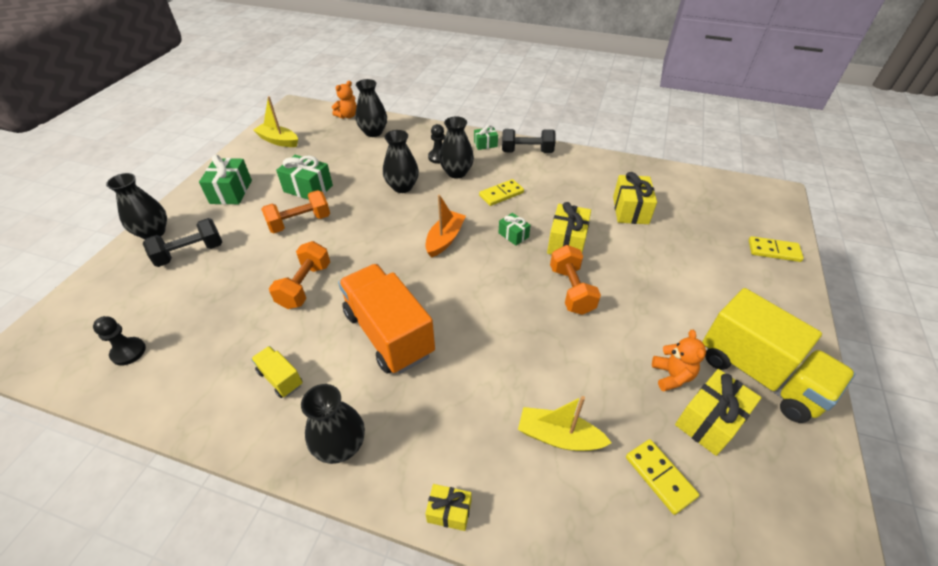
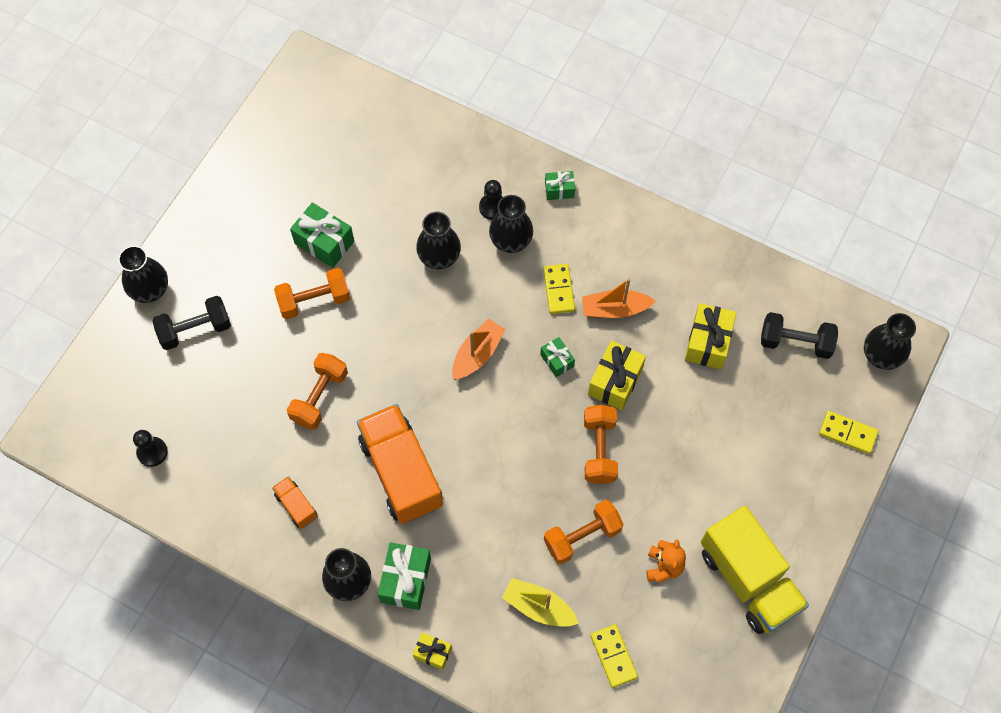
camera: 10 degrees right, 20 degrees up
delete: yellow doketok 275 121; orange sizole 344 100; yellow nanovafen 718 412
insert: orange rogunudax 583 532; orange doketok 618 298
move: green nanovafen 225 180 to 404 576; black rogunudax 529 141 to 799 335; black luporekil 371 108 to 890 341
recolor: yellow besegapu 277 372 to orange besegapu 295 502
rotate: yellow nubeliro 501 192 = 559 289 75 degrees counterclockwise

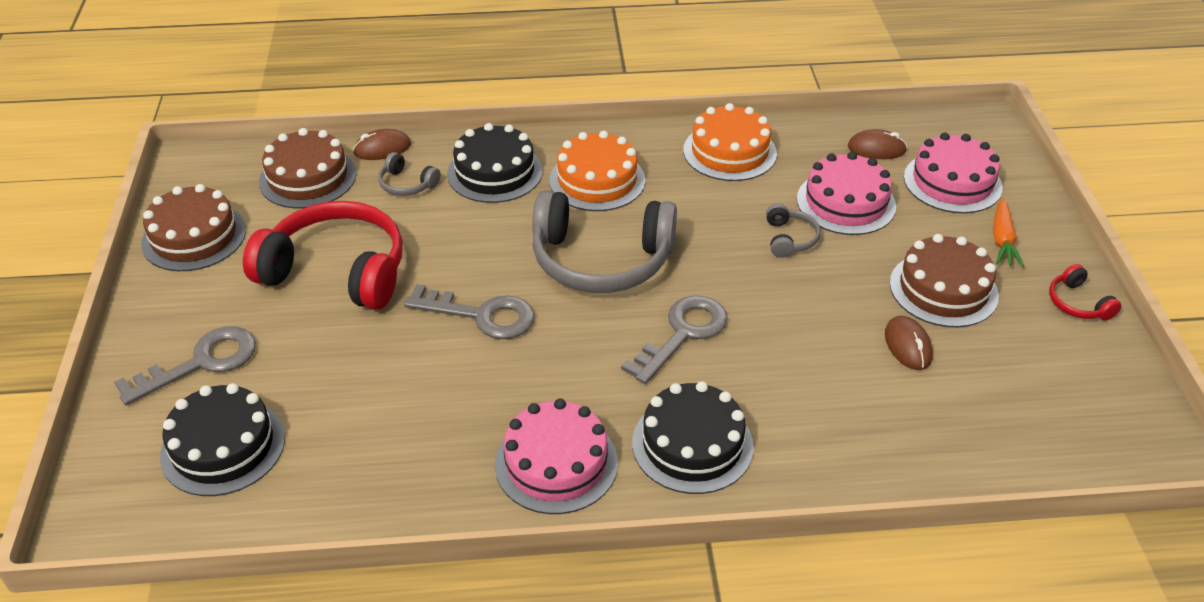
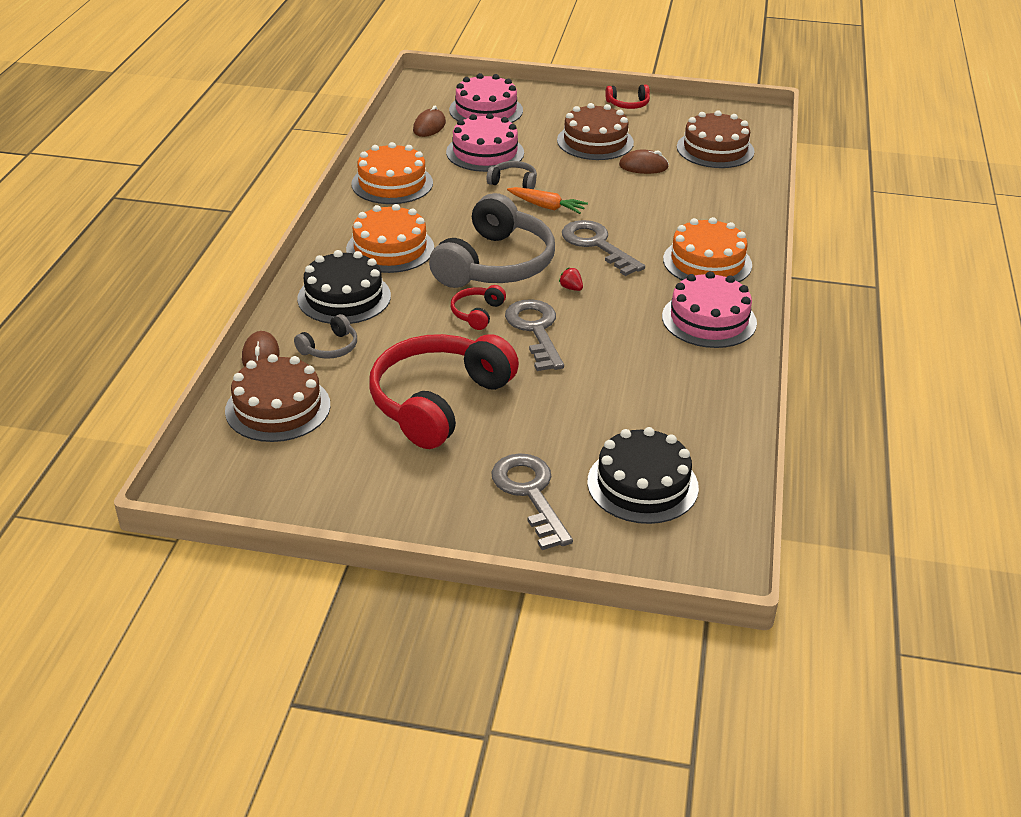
camera: 75 degrees left, 5 degrees down
insert: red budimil 478 307; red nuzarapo 571 279
move: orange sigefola 1008 232 to 547 200; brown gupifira 193 227 to 716 139
recolor: black gupifira 693 437 to orange gupifira 707 249
rotate: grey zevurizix 469 311 = 534 335 45 degrees counterclockwise

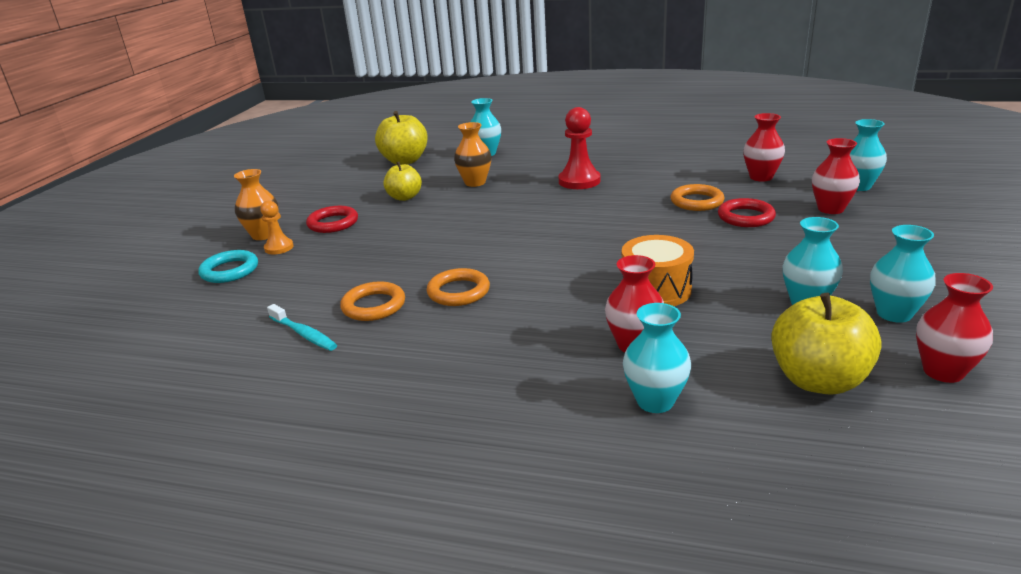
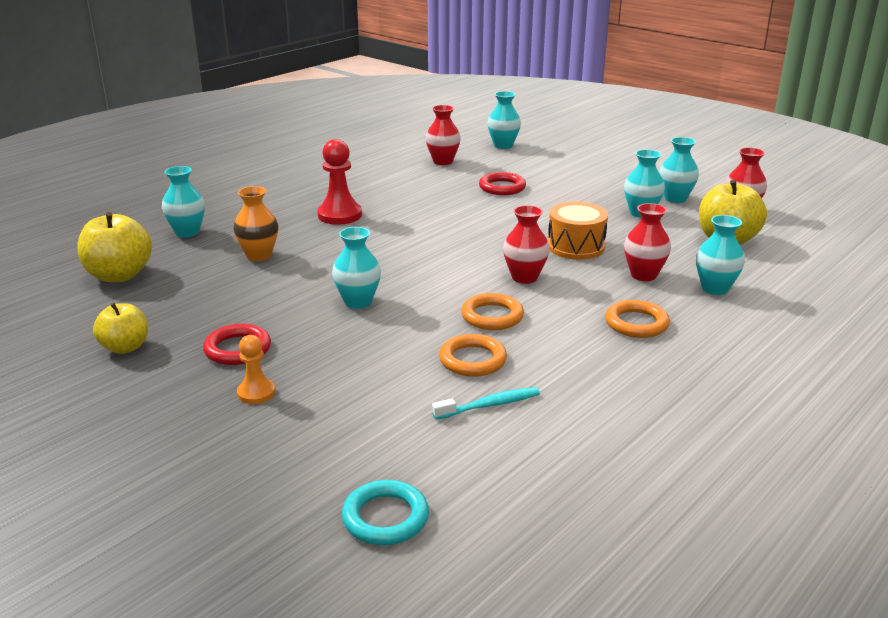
camera: 65 degrees left, 0 degrees up
delete: orange luporekil 256 204
insert: turquoise luporekil 356 268
move: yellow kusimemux 402 181 to 120 328; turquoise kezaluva 228 266 to 385 512; red luporekil 836 176 to 526 244; orange kezaluva 697 197 to 637 319

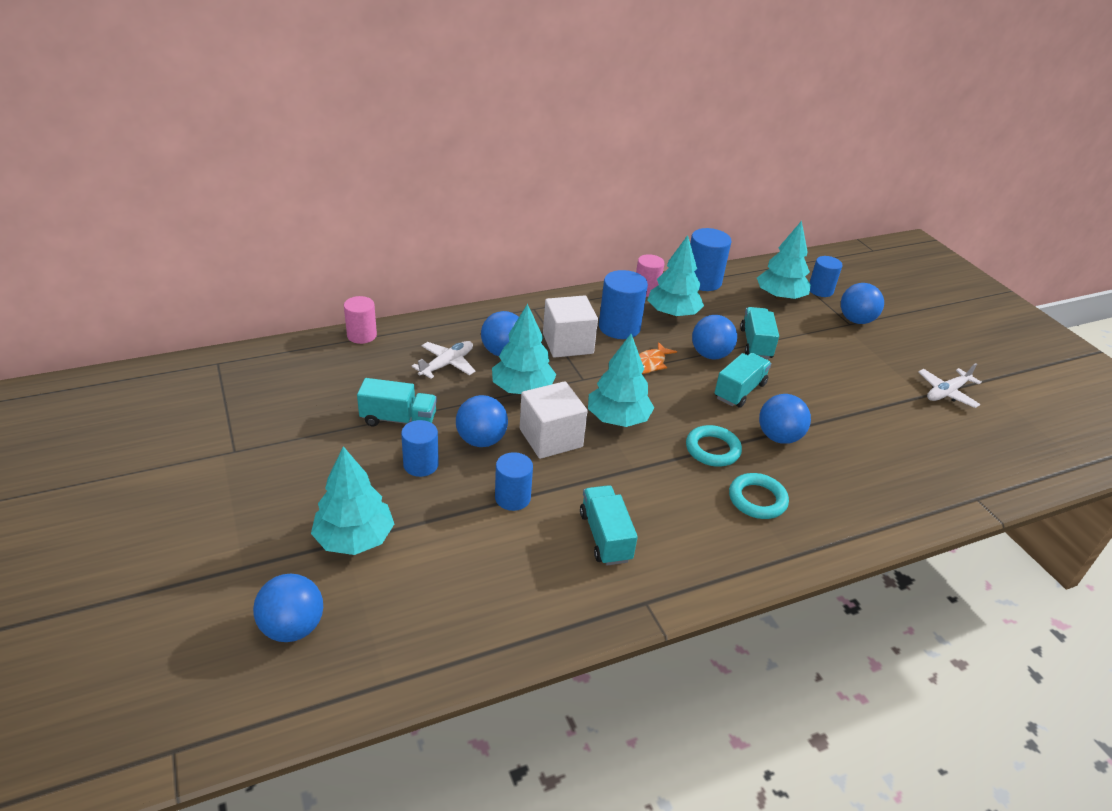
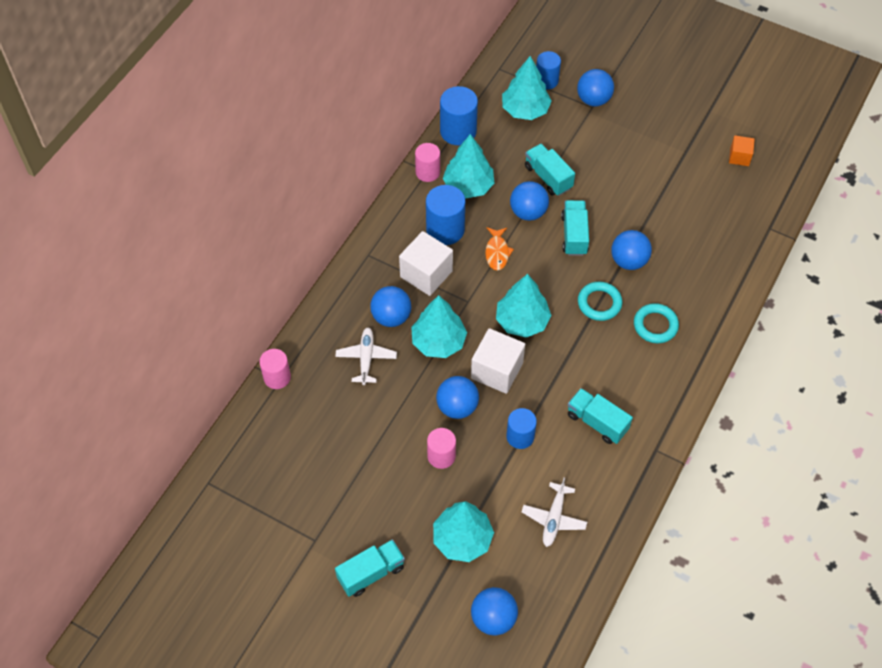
camera: 35 degrees left, 20 degrees up
insert: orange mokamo 742 151
move: turquoise besegapu 397 402 to 370 568; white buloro 949 385 to 554 512
recolor: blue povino 420 448 to pink povino 441 448

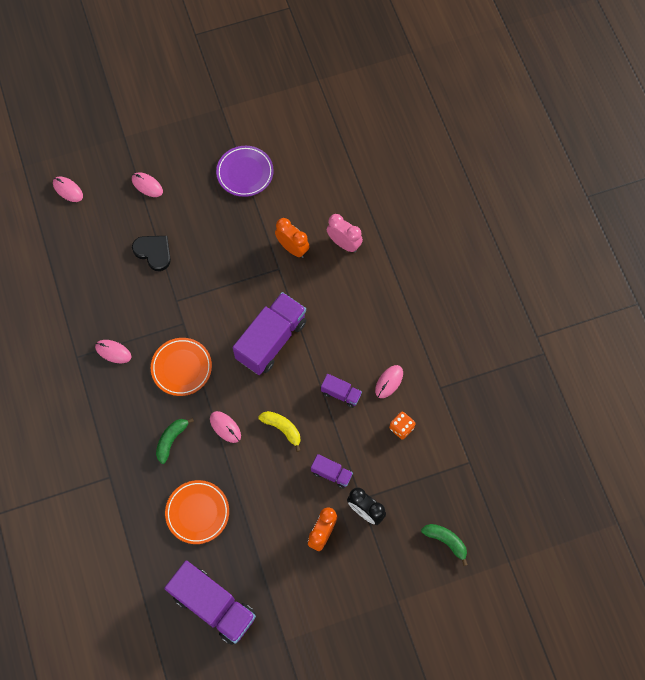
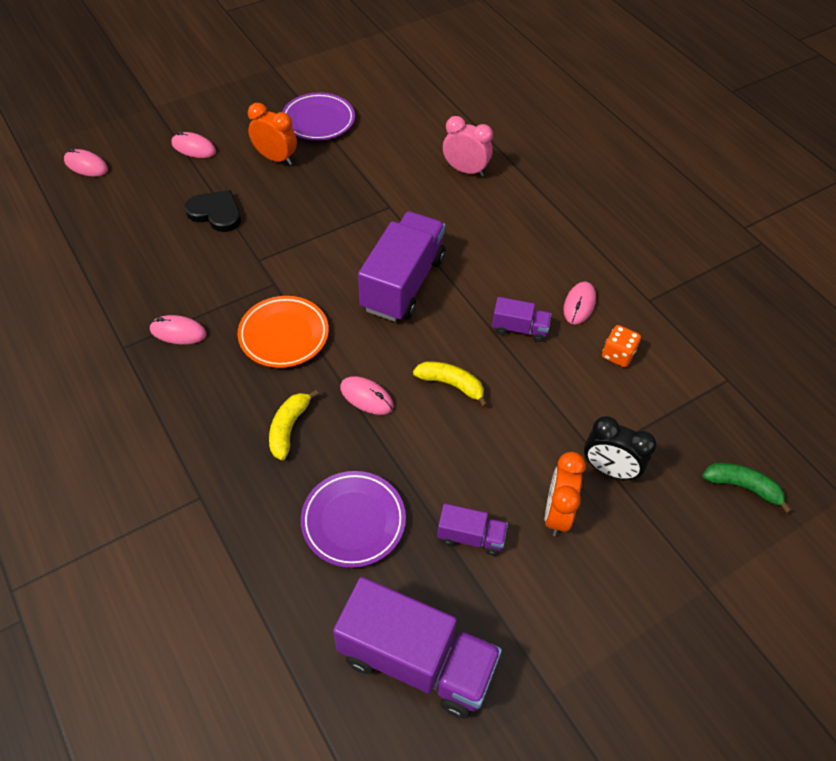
camera: 15 degrees left, 15 degrees down
move: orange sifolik 292 238 to 272 134; purple besegapu 332 471 to 472 530
recolor: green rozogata 175 441 to yellow rozogata 294 425; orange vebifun 197 512 to purple vebifun 353 519

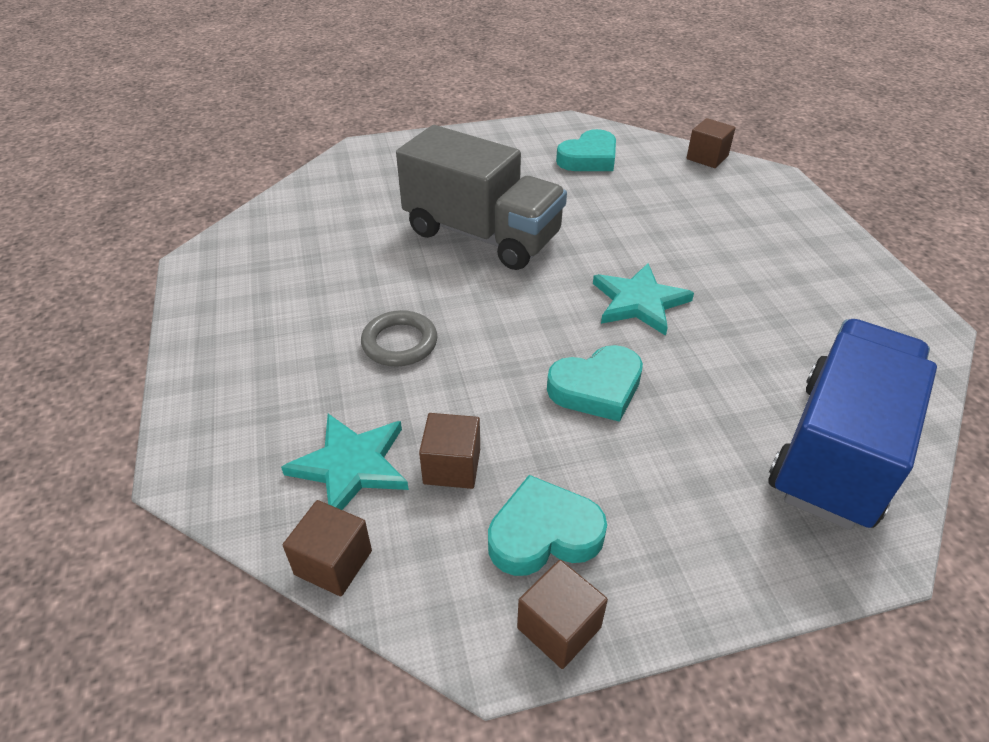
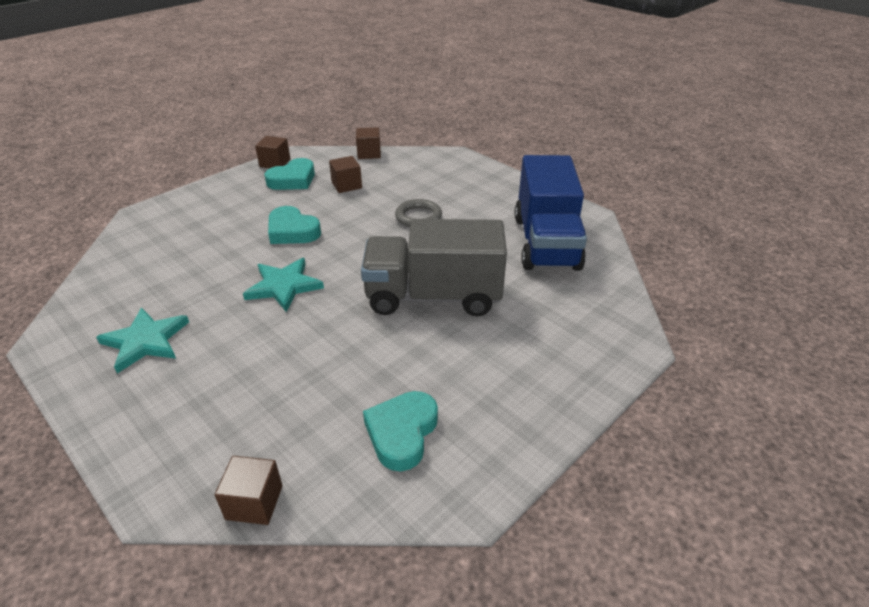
camera: 150 degrees right, 5 degrees down
move: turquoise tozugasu 345 462 to 142 340; blue besegapu 853 424 to 551 213
rotate: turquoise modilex 595 383 = 294 225 90 degrees counterclockwise

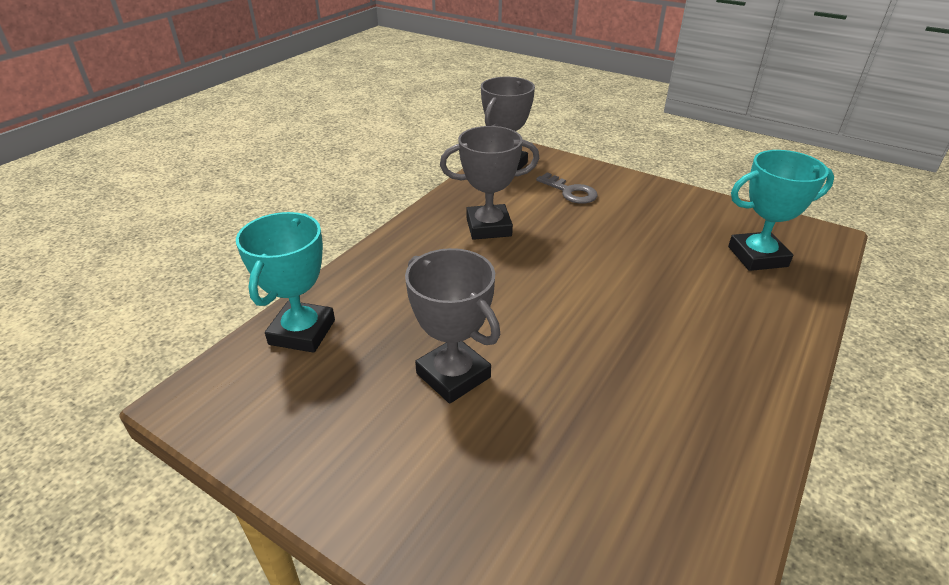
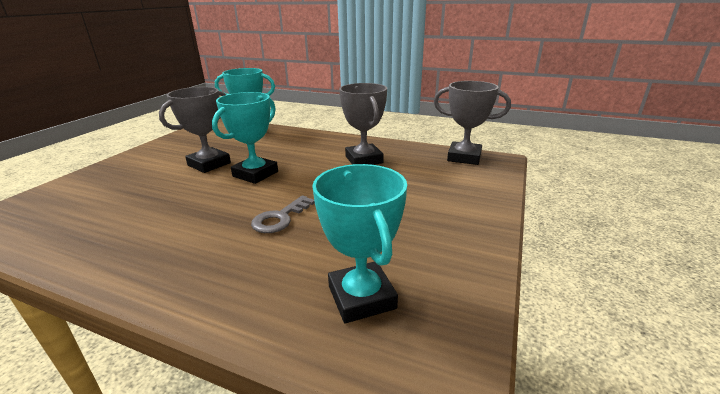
camera: 80 degrees right, 10 degrees down
insert: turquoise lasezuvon 245 138
move: grey zevurizix 566 188 to 283 214

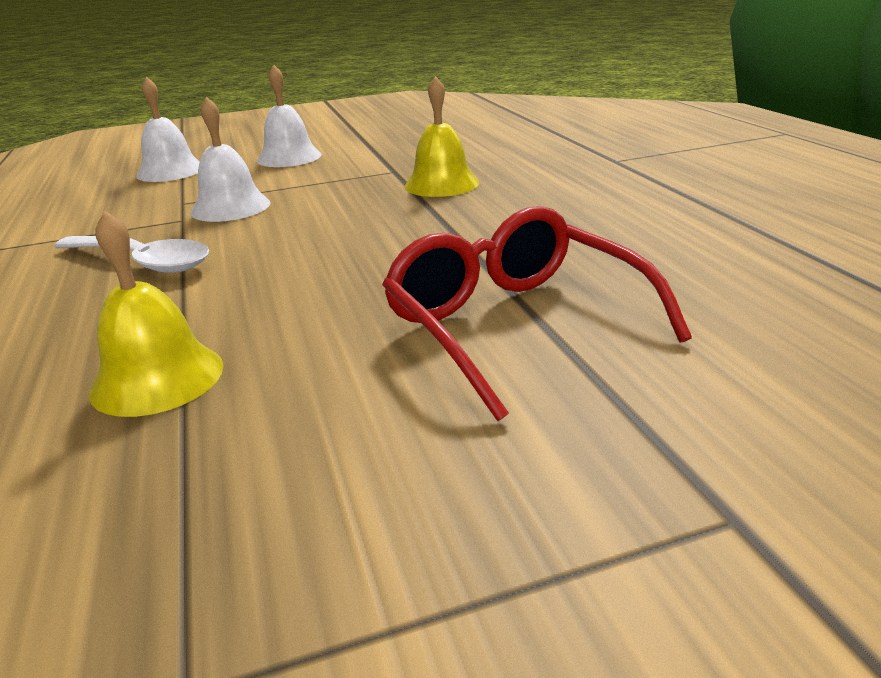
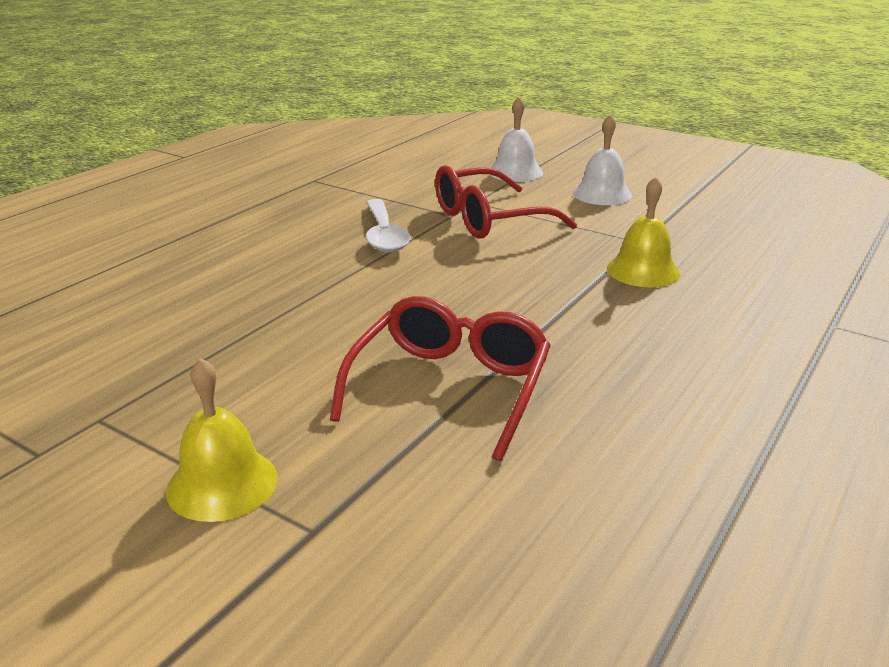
camera: 50 degrees right, 0 degrees up
move: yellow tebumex 156 314 to 221 440
replace: white tebumex 230 159 to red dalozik 506 202

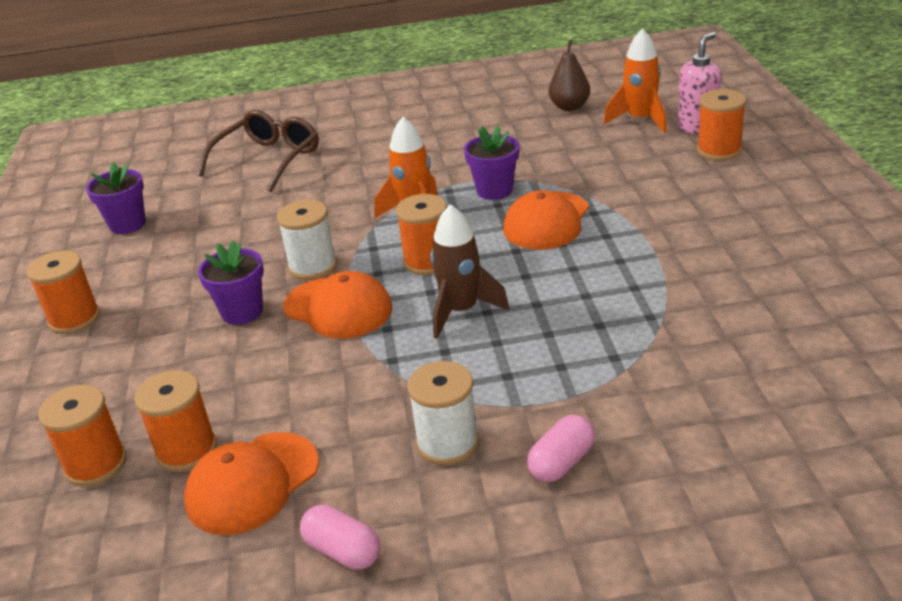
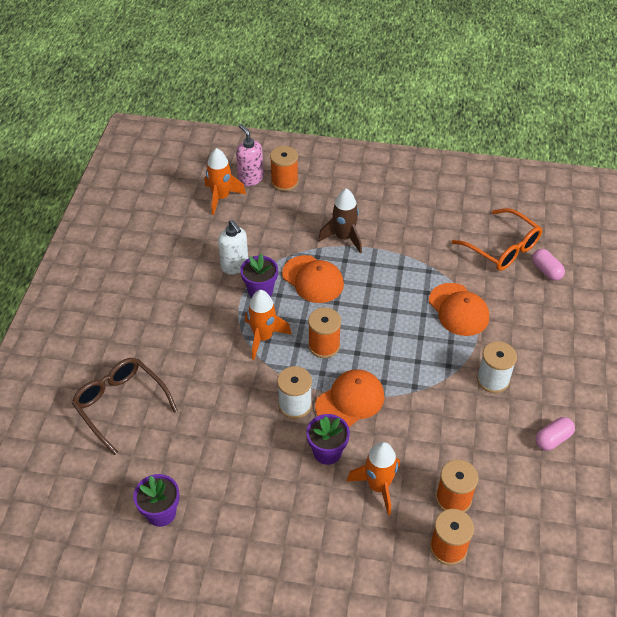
camera: 75 degrees left, 15 degrees up
delete: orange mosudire 63 292; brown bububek 569 75
insert: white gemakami 233 247; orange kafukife 373 478; orange dalozik 497 239
move: brown kafukife 470 271 to 340 221; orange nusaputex 251 483 to 459 309; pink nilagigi 561 448 to 548 265

